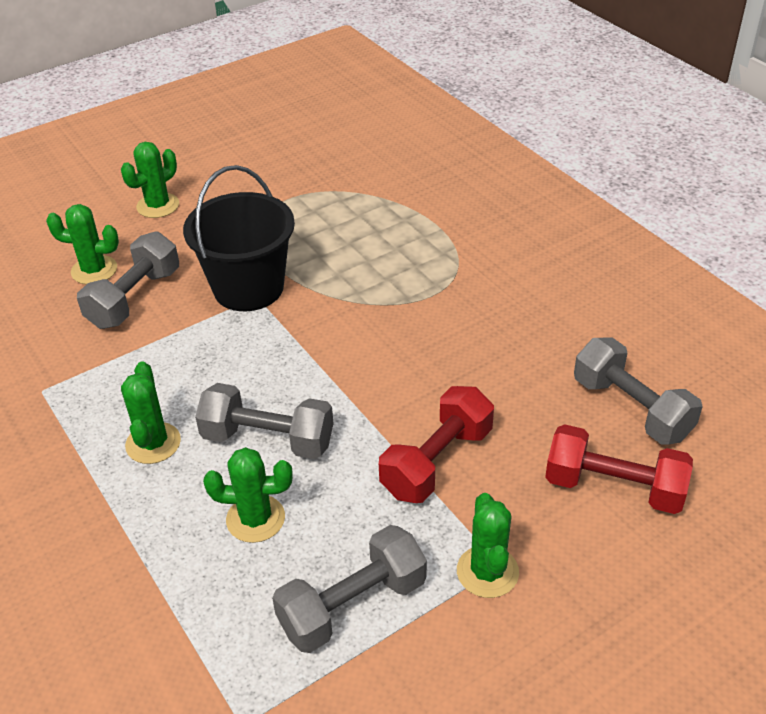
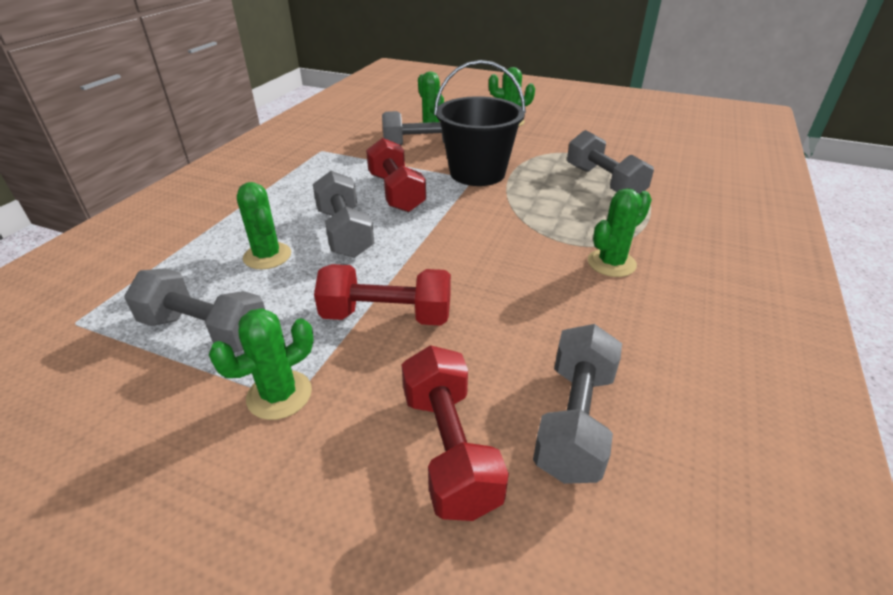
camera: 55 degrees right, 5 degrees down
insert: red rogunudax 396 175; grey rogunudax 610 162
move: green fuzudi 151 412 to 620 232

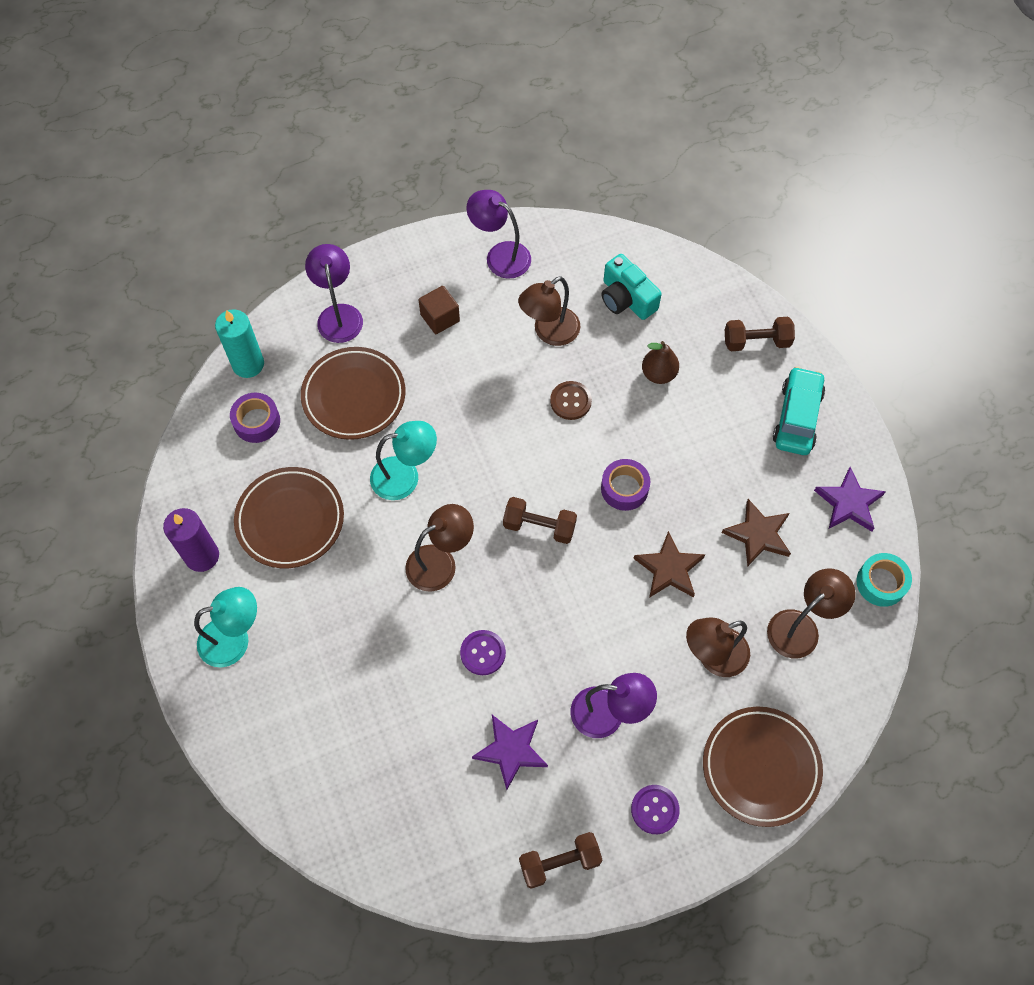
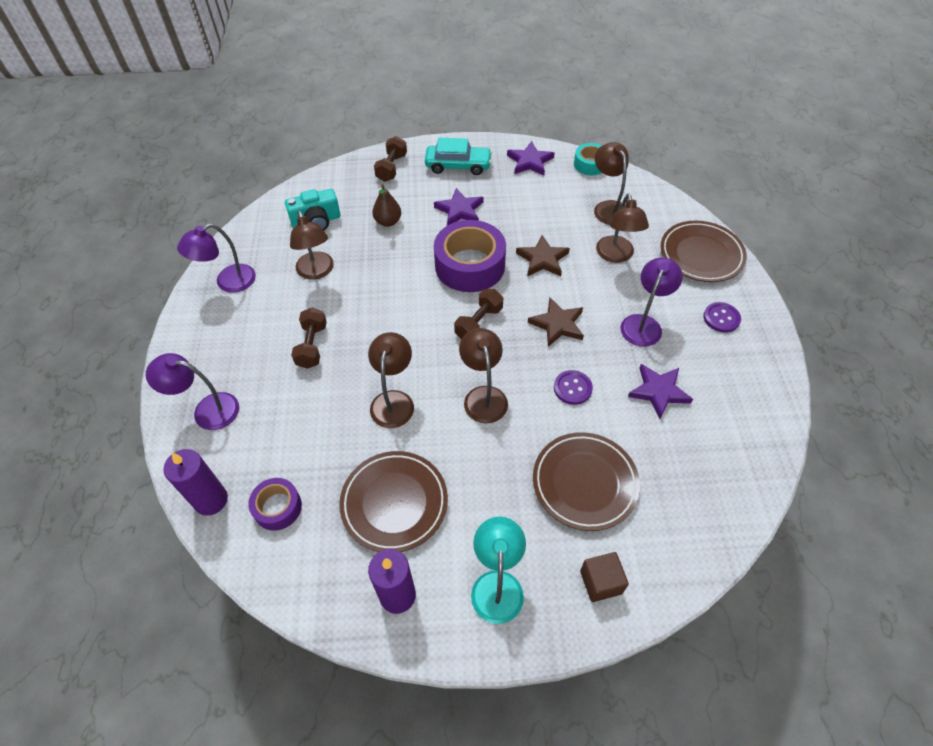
camera: 70 degrees left, 10 degrees down
delete: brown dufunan 571 400
insert: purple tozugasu 459 207
move: brown rogunudax 561 860 to 309 338; brown tozugasu 756 533 to 556 322; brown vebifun 353 393 to 586 481; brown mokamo 439 310 to 604 577
recolor: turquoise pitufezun 239 343 to purple pitufezun 195 482; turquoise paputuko 403 460 to brown paputuko 391 380
rotate: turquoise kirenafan 799 410 = 458 156 150 degrees clockwise
resize: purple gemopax 626 485 = 470 256 x1.89

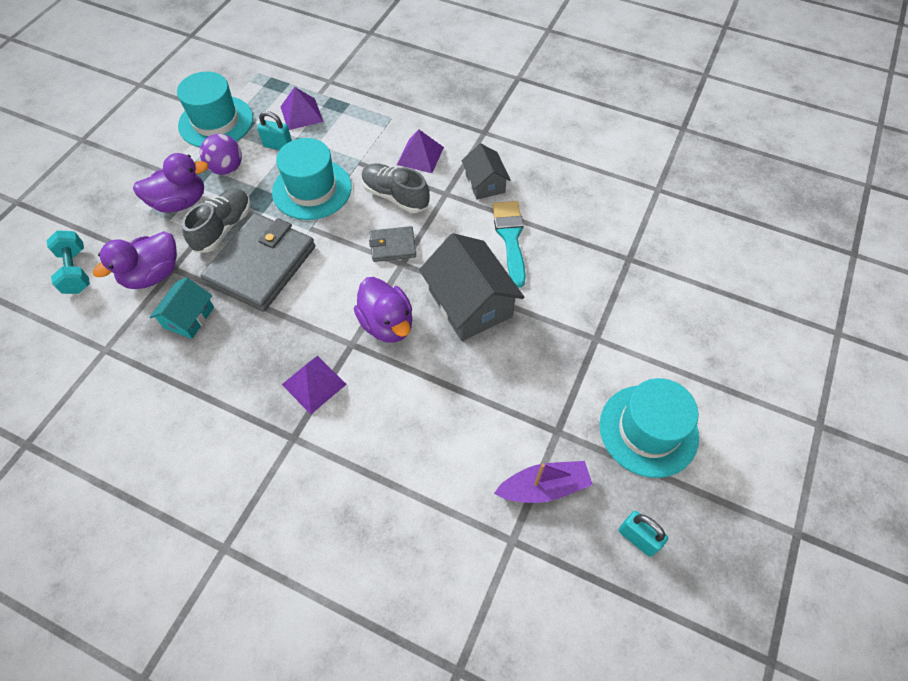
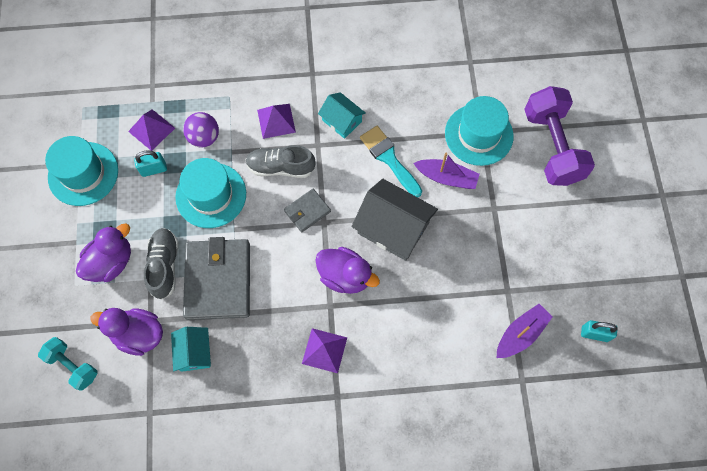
camera: 30 degrees left, 10 degrees up
insert: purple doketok 446 171; purple rogunudax 559 136
move: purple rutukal 221 154 to 201 130; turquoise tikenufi 649 428 to 479 131
recolor: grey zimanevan 486 171 to turquoise zimanevan 342 115
rotate: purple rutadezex 135 260 = 126 332 90 degrees clockwise

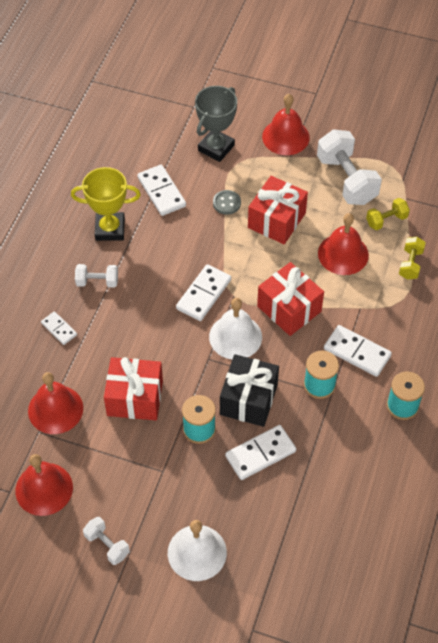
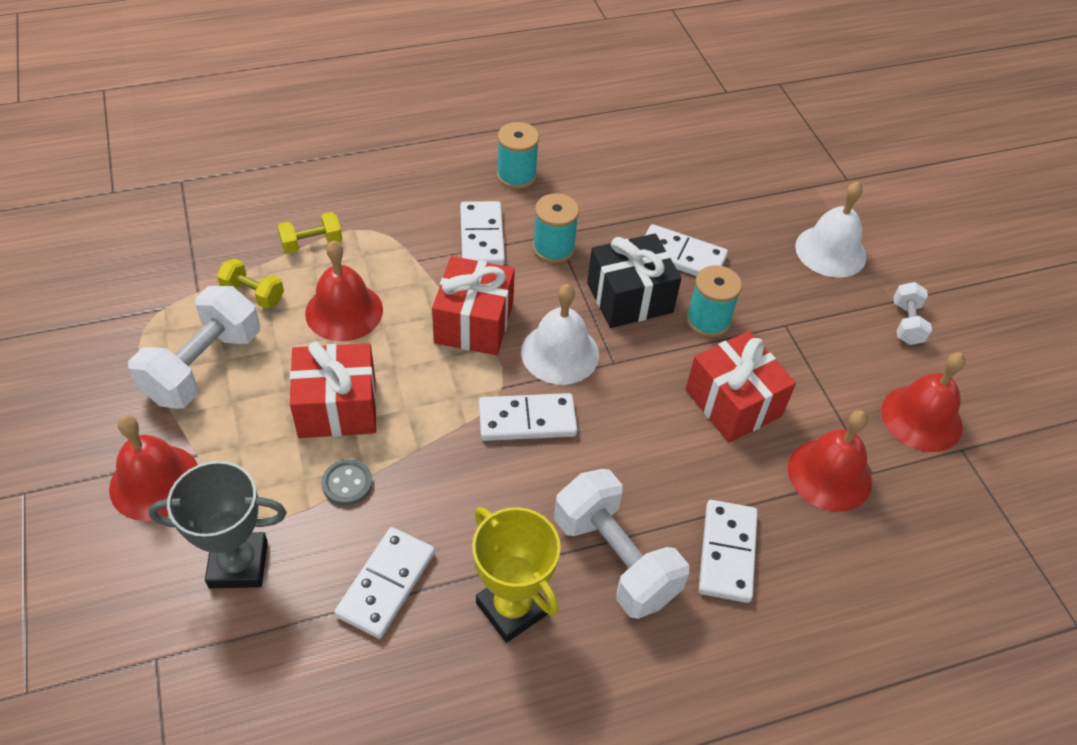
camera: 130 degrees left, 5 degrees down
resize: white rogunudax 96 275 = 621 544 x1.93; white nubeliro 59 328 = 728 551 x1.68

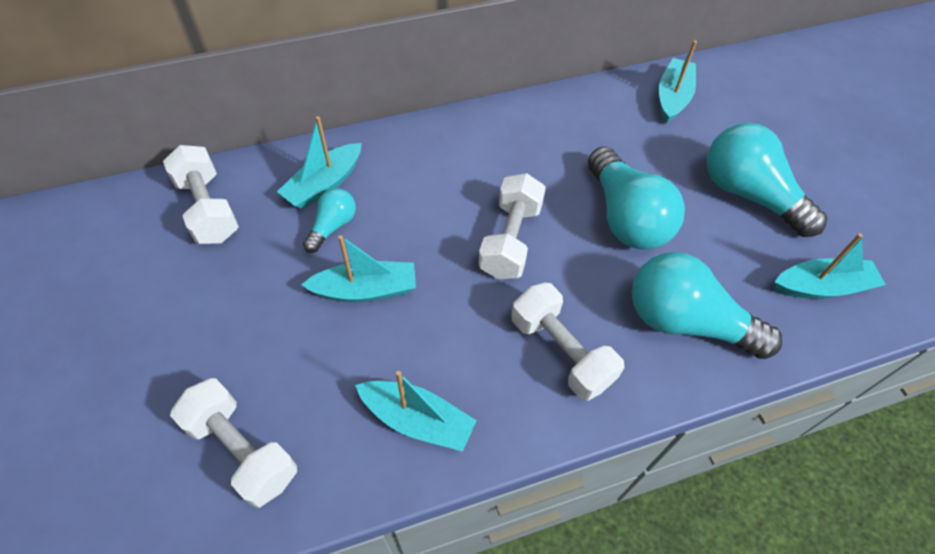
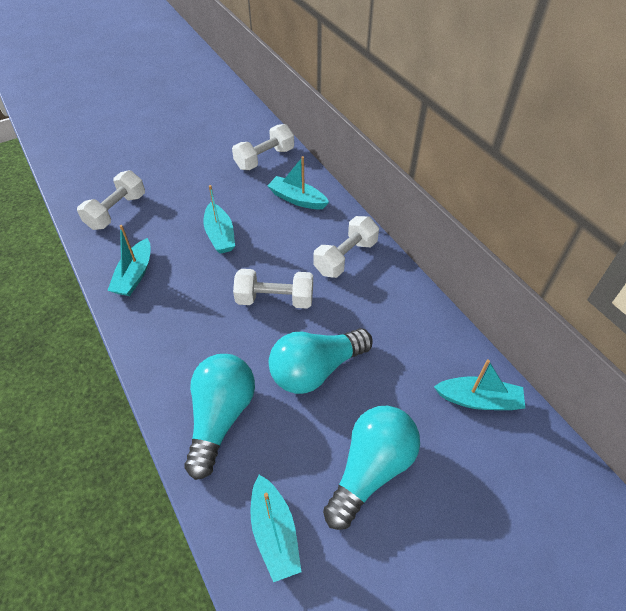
camera: 80 degrees right, 5 degrees down
delete: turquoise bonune 329 220
move: white rogunudax 568 342 to 346 247

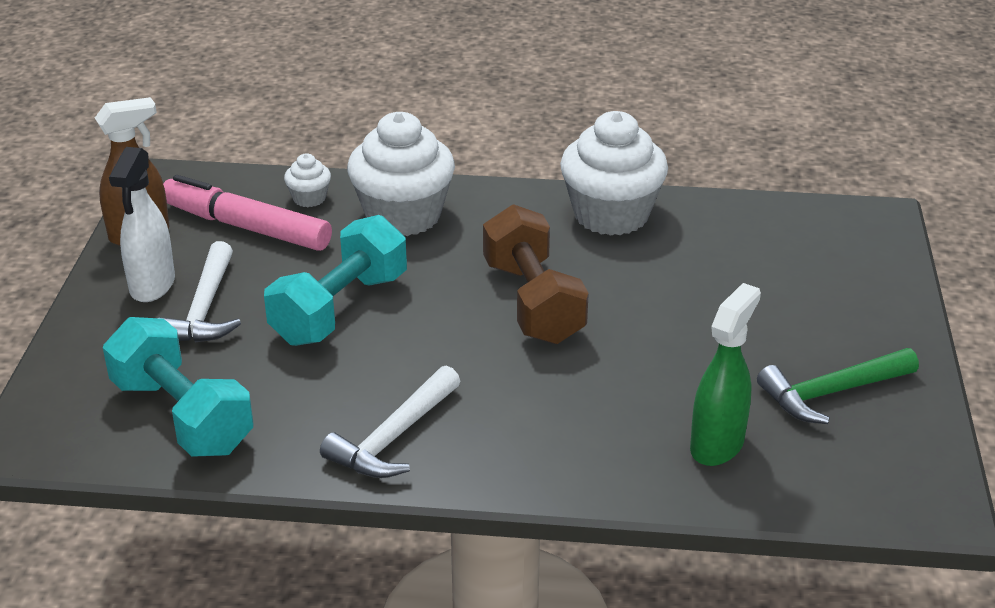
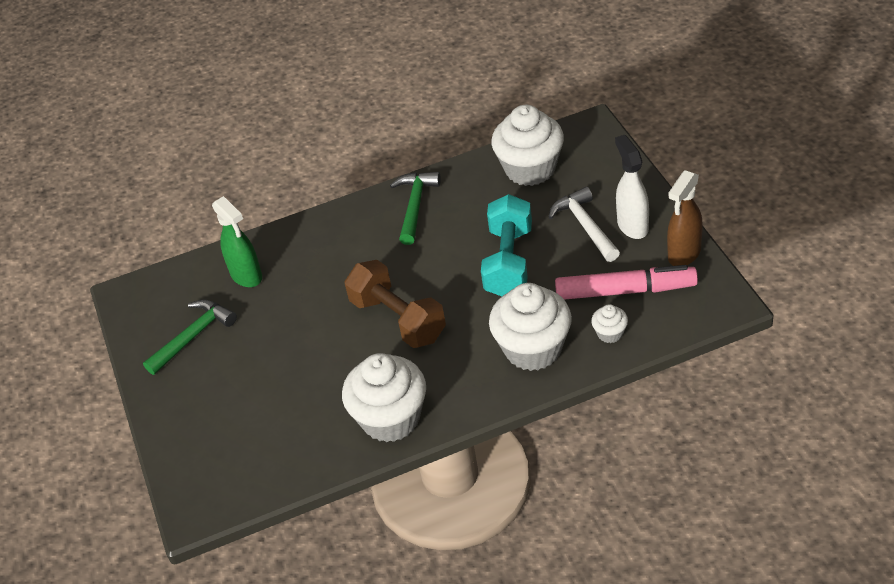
camera: 160 degrees right, 10 degrees up
replace: turquoise rogunudax 178 387 to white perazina 527 145
recolor: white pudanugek 390 421 to green pudanugek 415 208
rotate: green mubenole 725 374 = 237 241 45 degrees counterclockwise

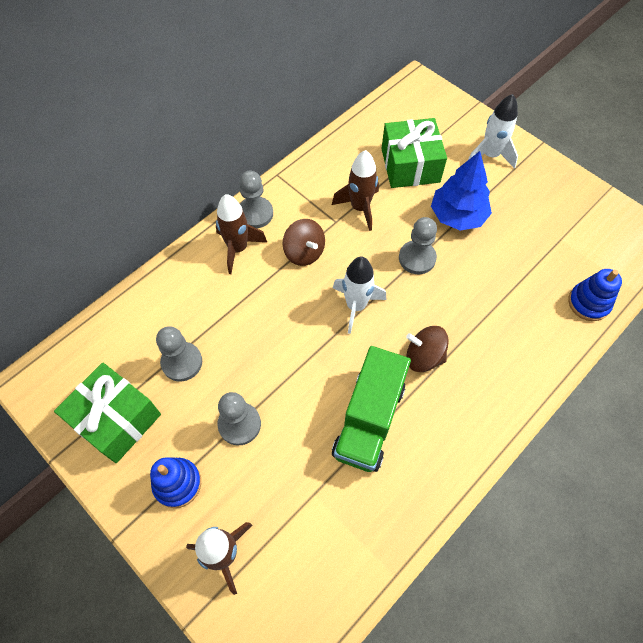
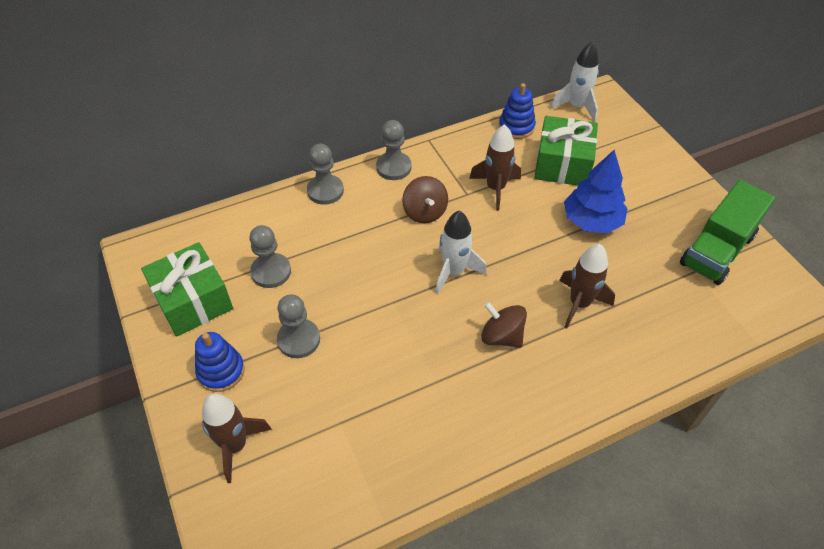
camera: 20 degrees right, 10 degrees down
move: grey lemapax 418 245 to 325 174; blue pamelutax 595 295 to 517 111; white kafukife 493 131 to 574 82; brown kafukife 241 234 to 587 286; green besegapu 371 409 to 727 232

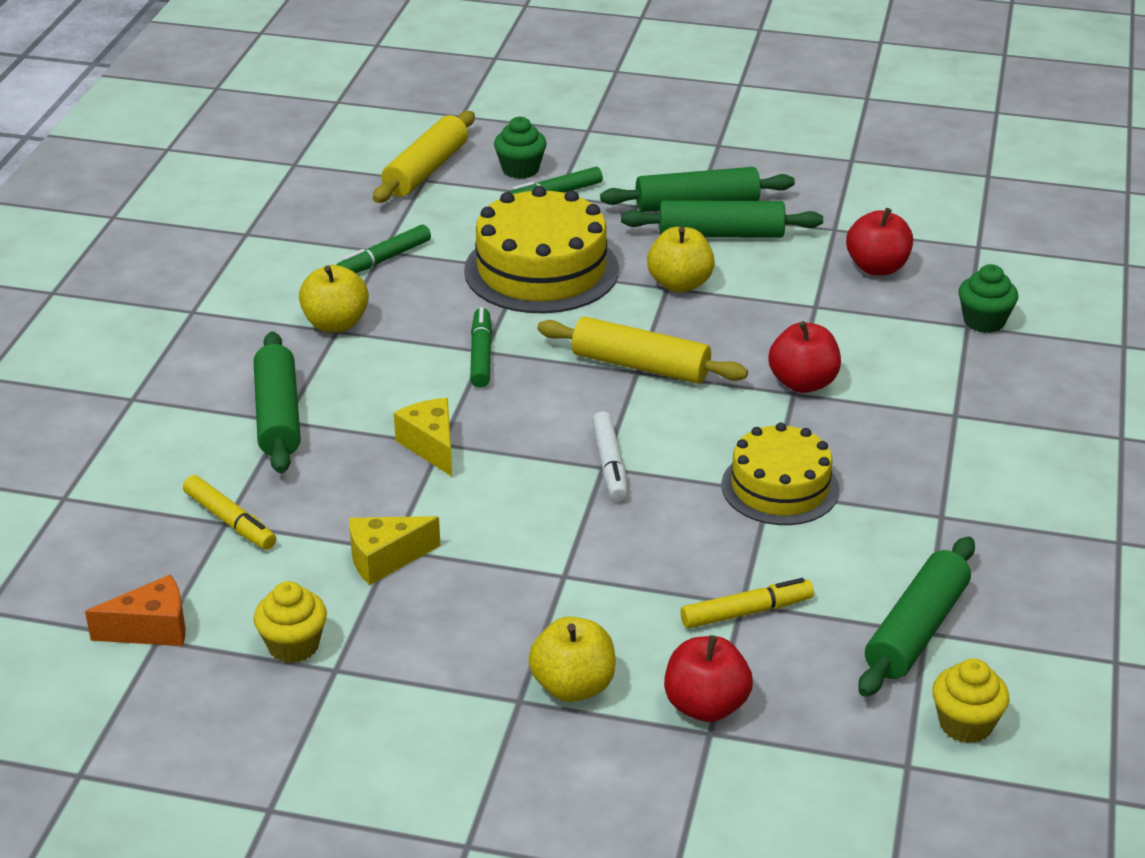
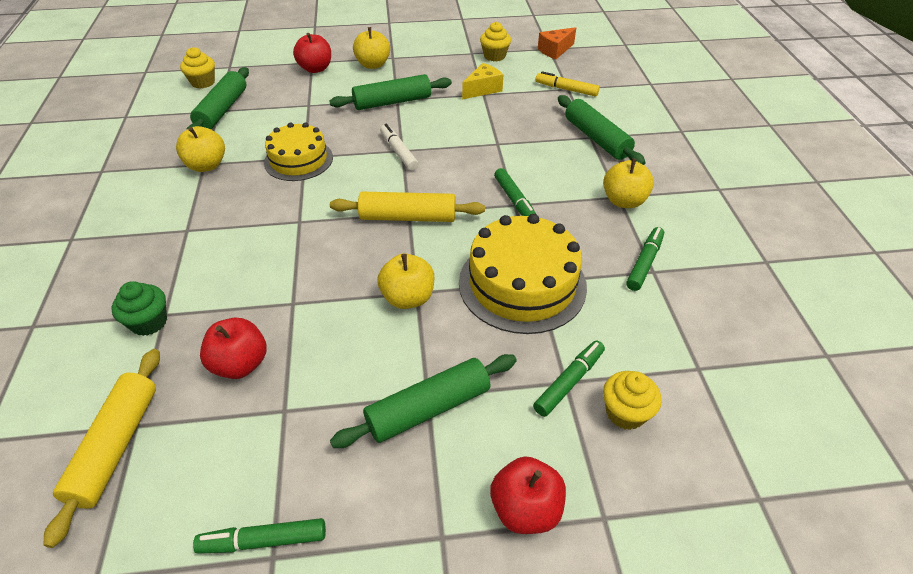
camera: 160 degrees right, 10 degrees up
delete: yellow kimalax 423 437; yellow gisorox 747 603
insert: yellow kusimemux 200 149; green gisorox 259 536
move: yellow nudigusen 424 157 to 101 448; green nudigusen 722 219 to 390 92; red kusimemux 804 357 to 528 495
recolor: green perazina 520 147 to yellow perazina 632 400

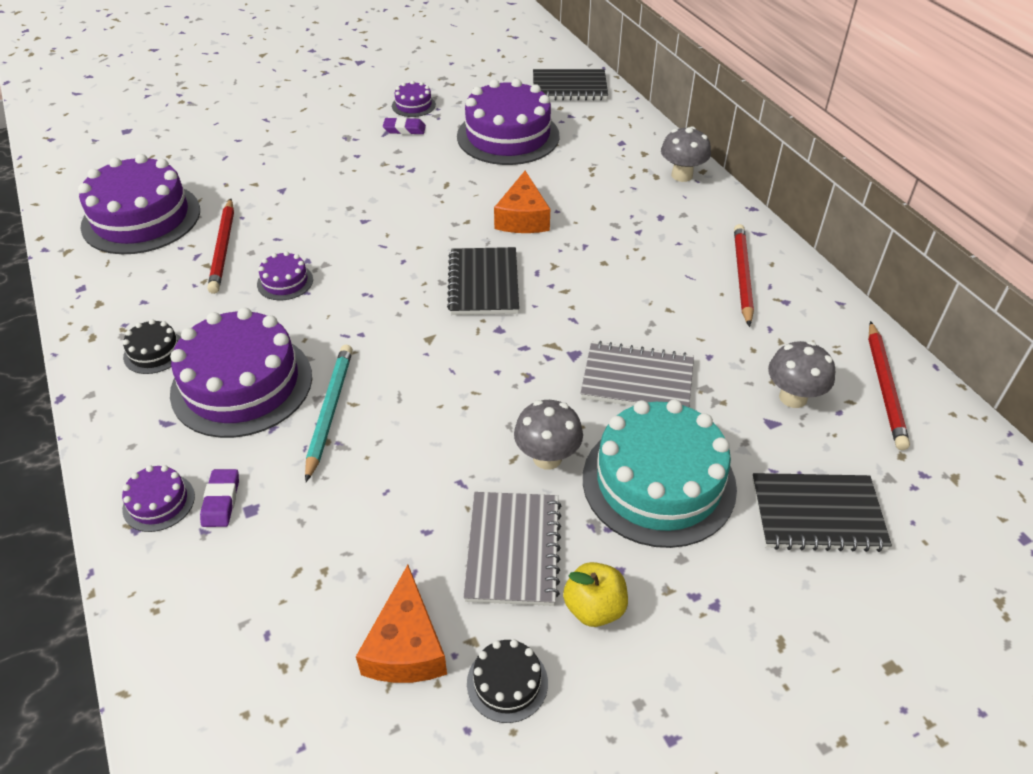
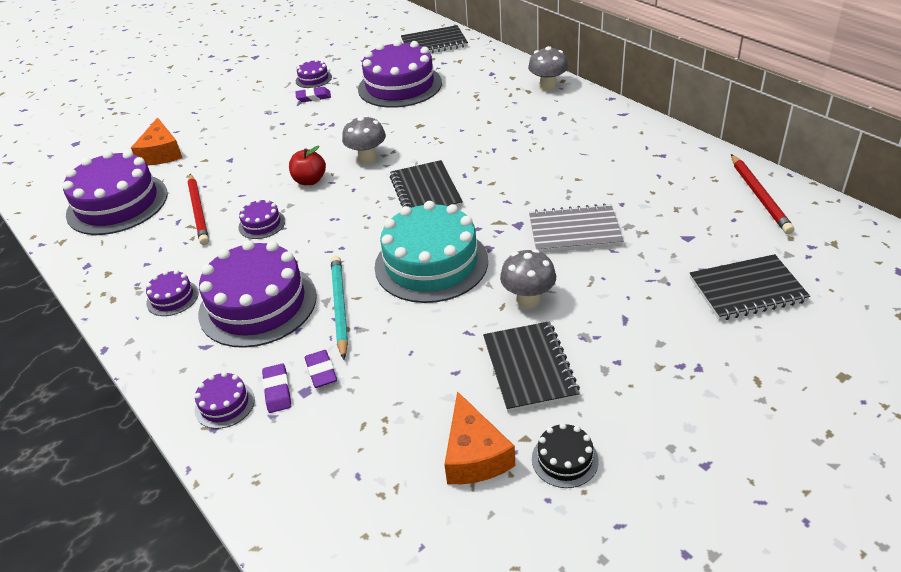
camera: 10 degrees left, 5 degrees down
delete: yellow kusimemux 595 594; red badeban 744 275
insert: red kusimemux 307 165; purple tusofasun 321 369
move: orange kimalax 522 202 to 156 142; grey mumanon 801 374 to 364 139; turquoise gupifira 660 473 to 431 252
recolor: black gupifira 152 346 to purple gupifira 172 293; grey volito 512 549 to black volito 531 366

